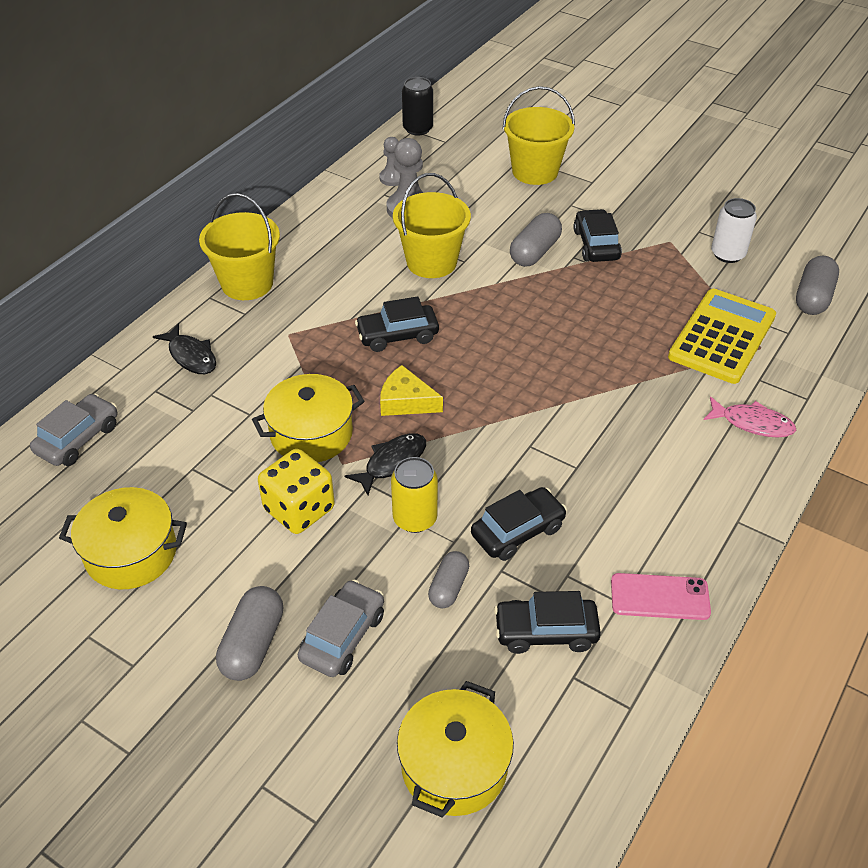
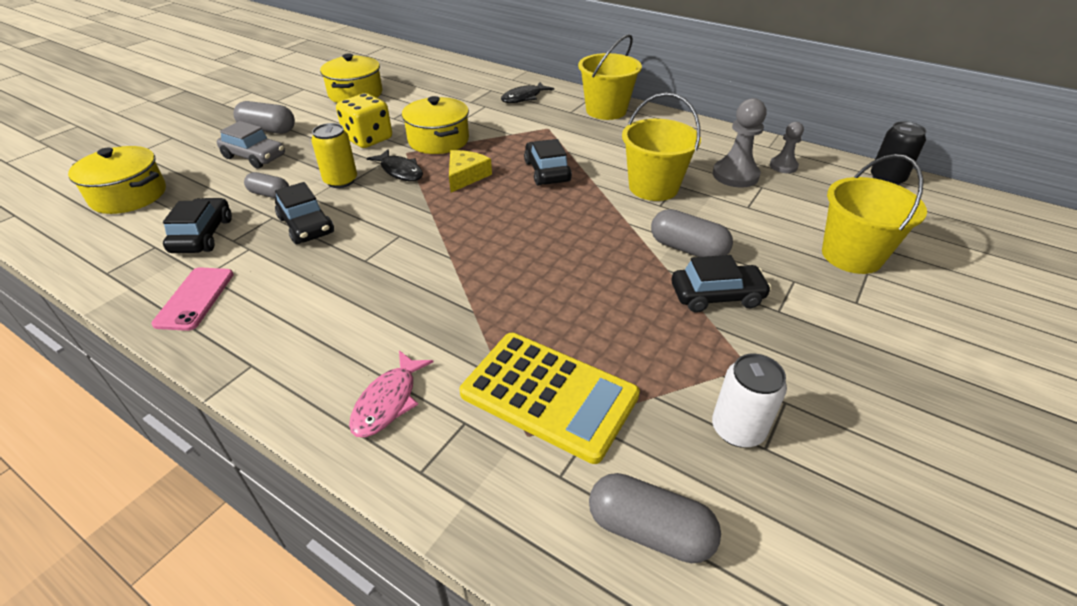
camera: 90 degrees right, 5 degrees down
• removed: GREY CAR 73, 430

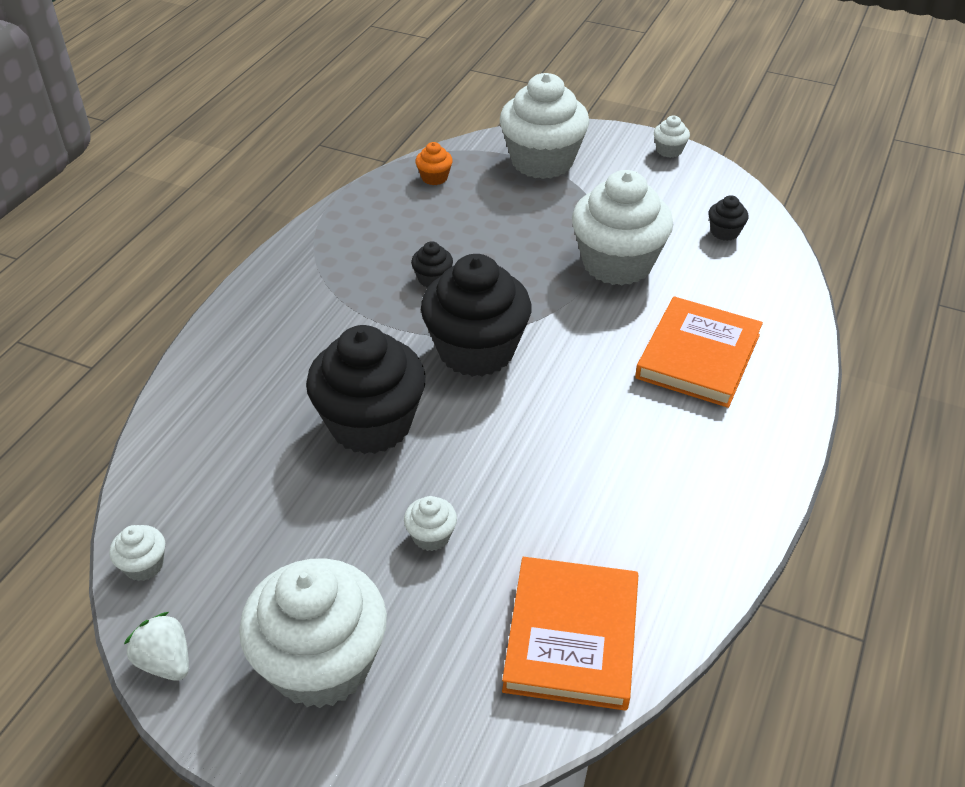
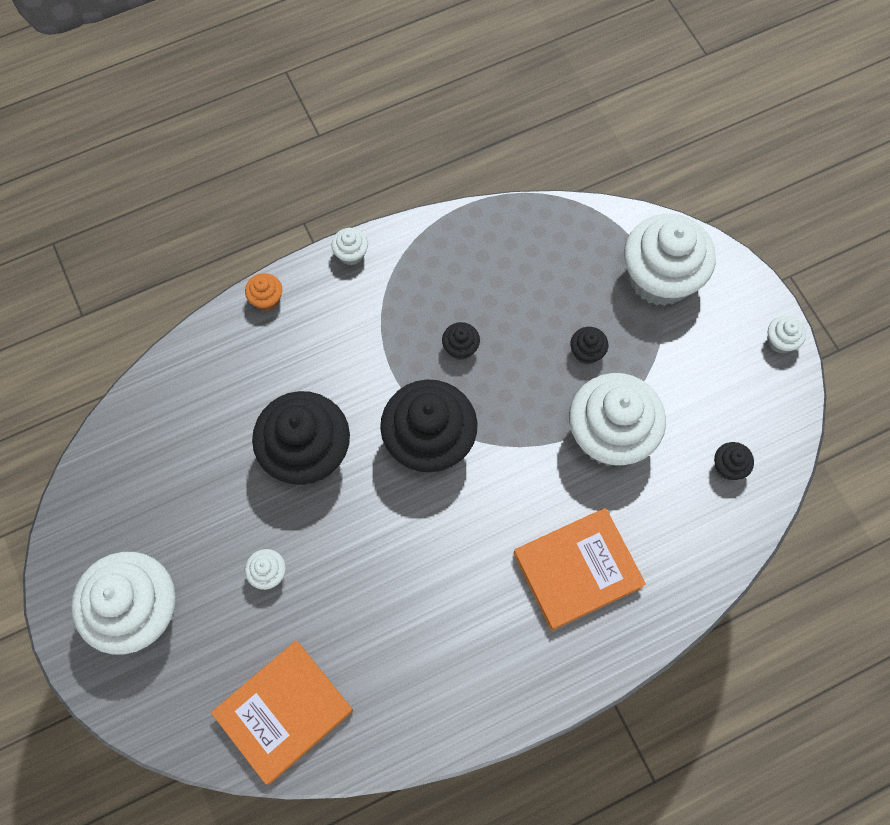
camera: 40 degrees right, 25 degrees up
• removed: WHITE STRAWBERRY 156, 646
• added: BLACK CUPCAKE 589, 345
• moved: WHITE CUPCAKE 137, 553 to 349, 246
• moved: ORANGE CUPCAKE 434, 163 to 263, 292

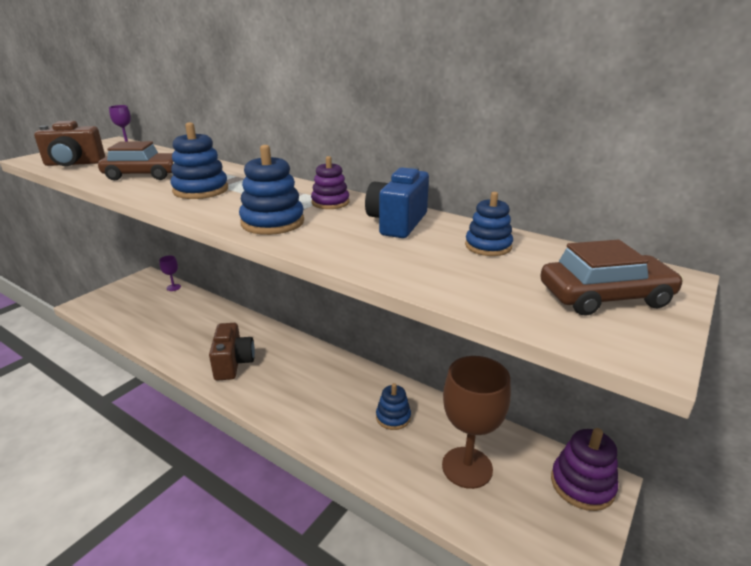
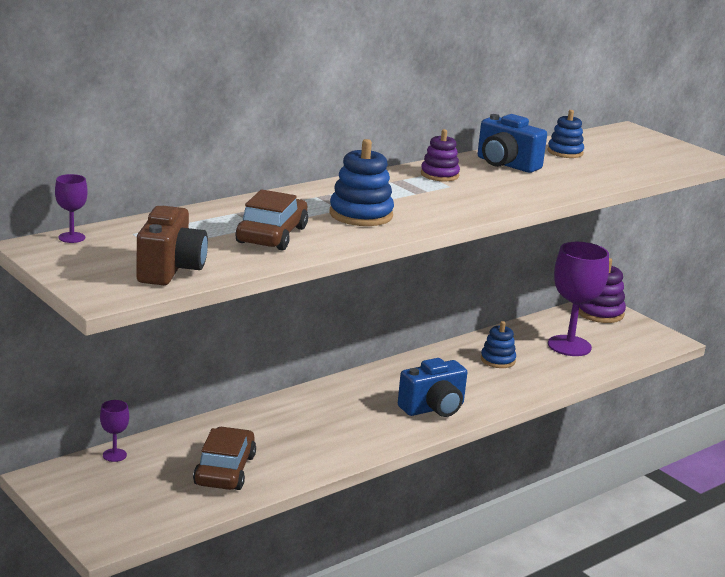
camera: 75 degrees left, 5 degrees down
• removed: BROWN CAMERA 232, 352
• removed: BLUE STACKING TOY 271, 190
• added: BLUE CAMERA 432, 387
• moved: BROWN CAR 612, 278 to 224, 458
• recoloured: BROWN GOBLET 476, 422 to PURPLE GOBLET 578, 299

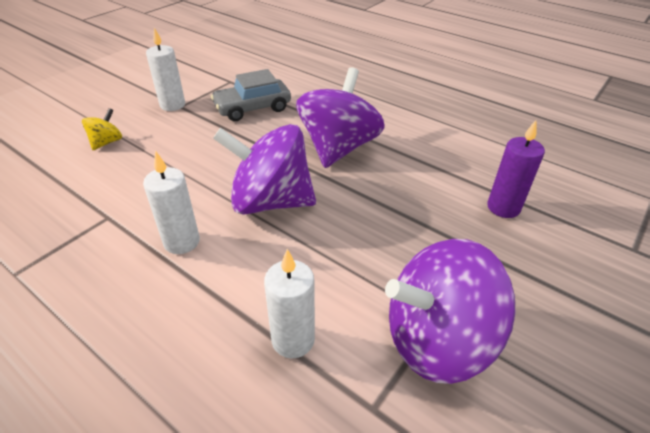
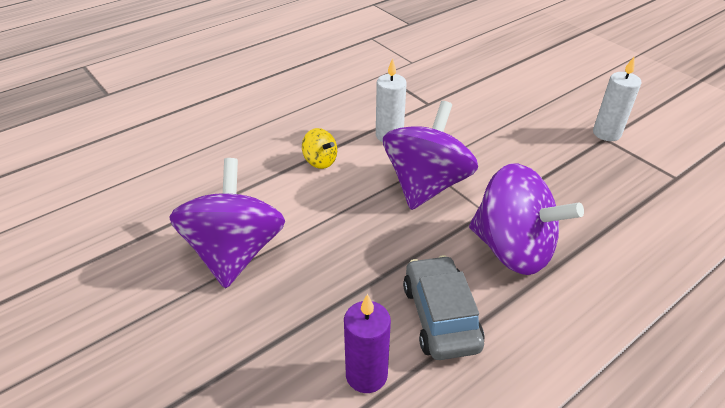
camera: 105 degrees right, 0 degrees up
• removed: WHITE CANDLE 289, 304
• moved: YELLOW SPINNING TOP 102, 129 to 319, 148
• moved: GREY CAR 251, 95 to 444, 307

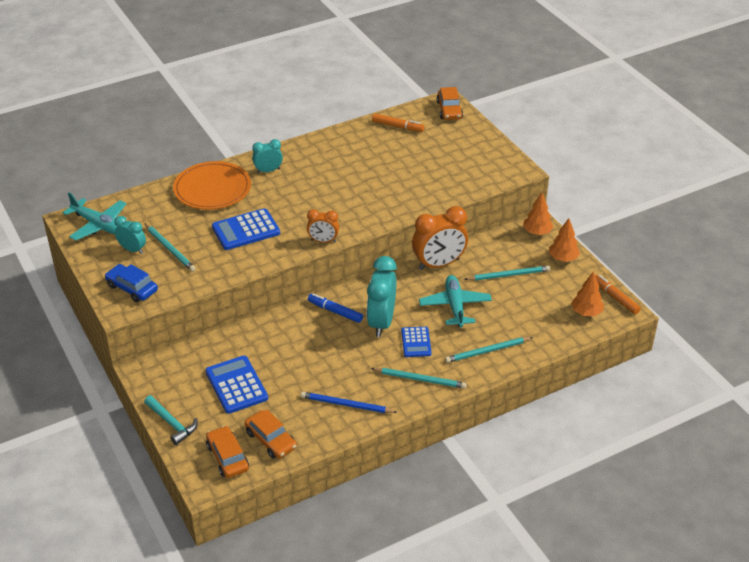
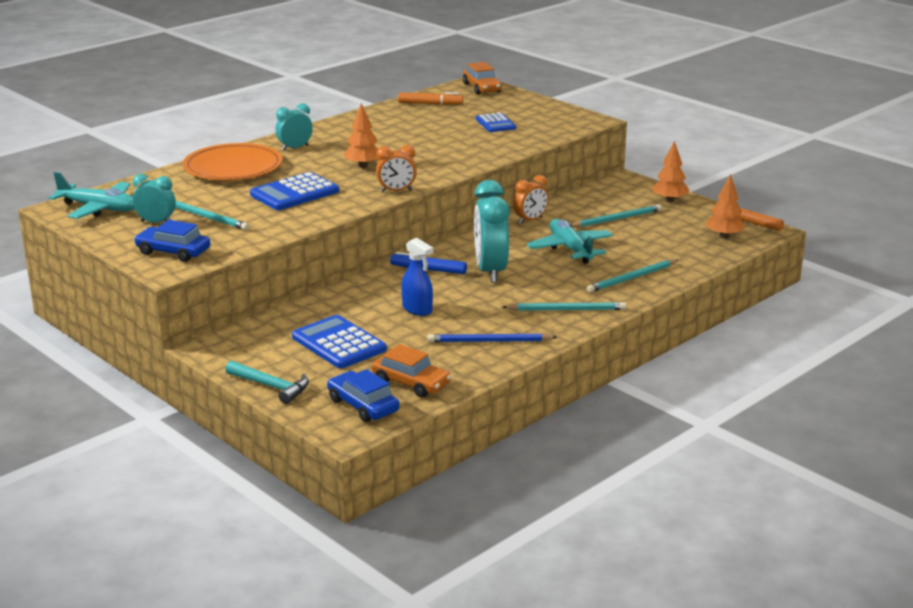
camera: 15 degrees left, 15 degrees down
• added: BLUE SPRAY BOTTLE 417, 277
• moved: BLUE CALCULATOR 416, 342 to 496, 122
• moved: ORANGE TREE 538, 214 to 361, 135
• recoloured: ORANGE CAR 227, 452 to BLUE CAR 363, 395
• resized: ORANGE CLOCK 440, 238 = 531, 199 x0.55

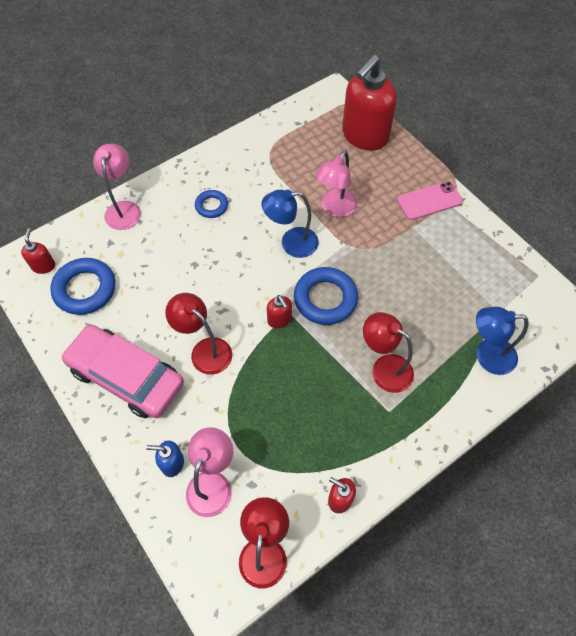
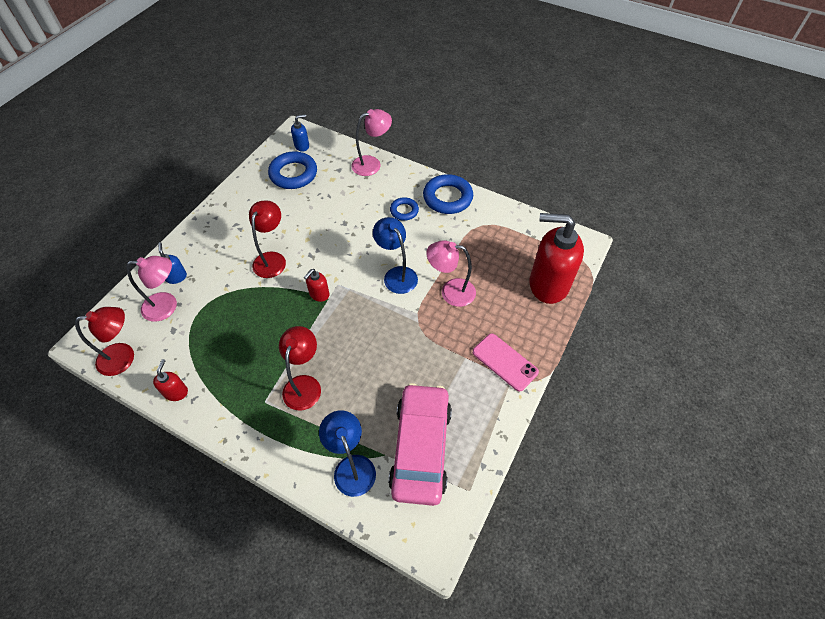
camera: 65 degrees right, 5 degrees down
• moved: PINK CAR 122, 371 to 420, 444
• moved: BLUE RING 326, 296 to 448, 194
• recoloured: RED SOAP DISPENSER 38, 251 to BLUE SOAP DISPENSER 300, 133

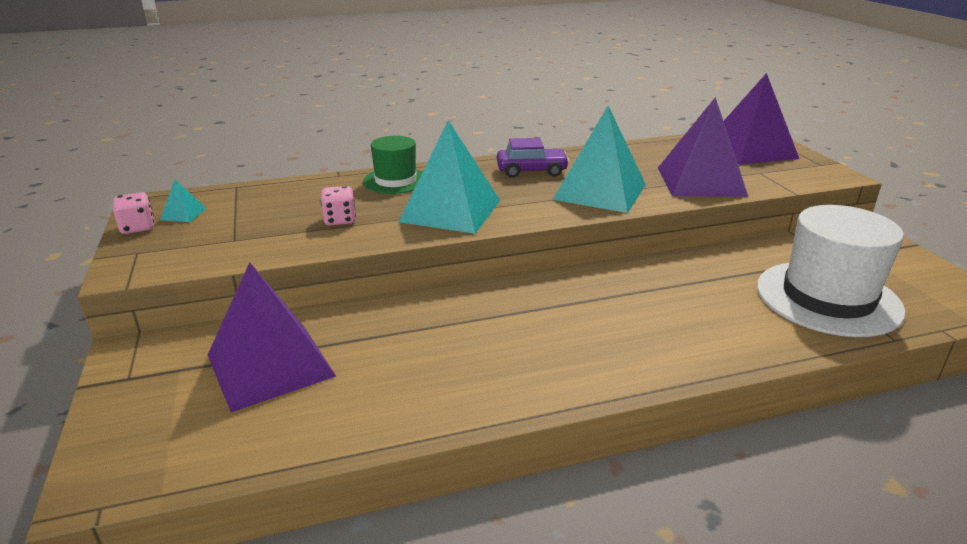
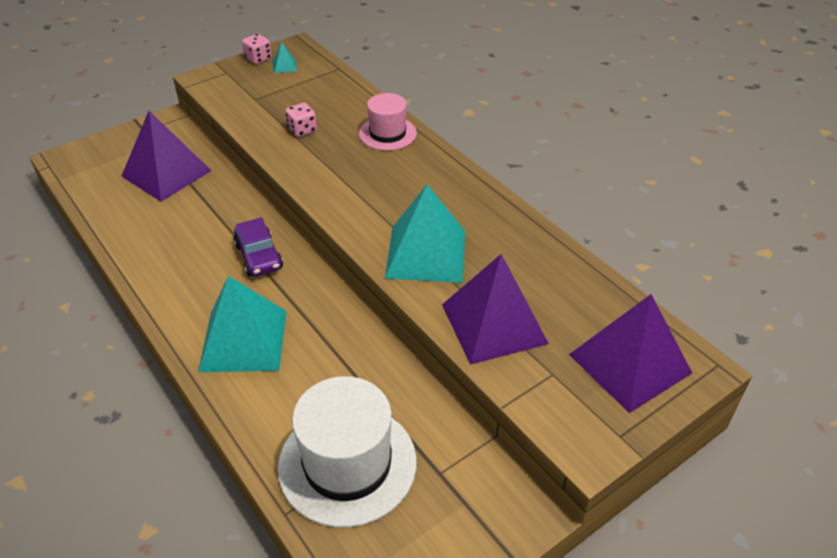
camera: 70 degrees right, 15 degrees up
• moved: TURQUOISE PYRAMID 449, 177 to 242, 324
• moved: PURPLE CAR 533, 158 to 258, 247
• recoloured: GREEN HAT 392, 165 to PINK HAT 388, 122

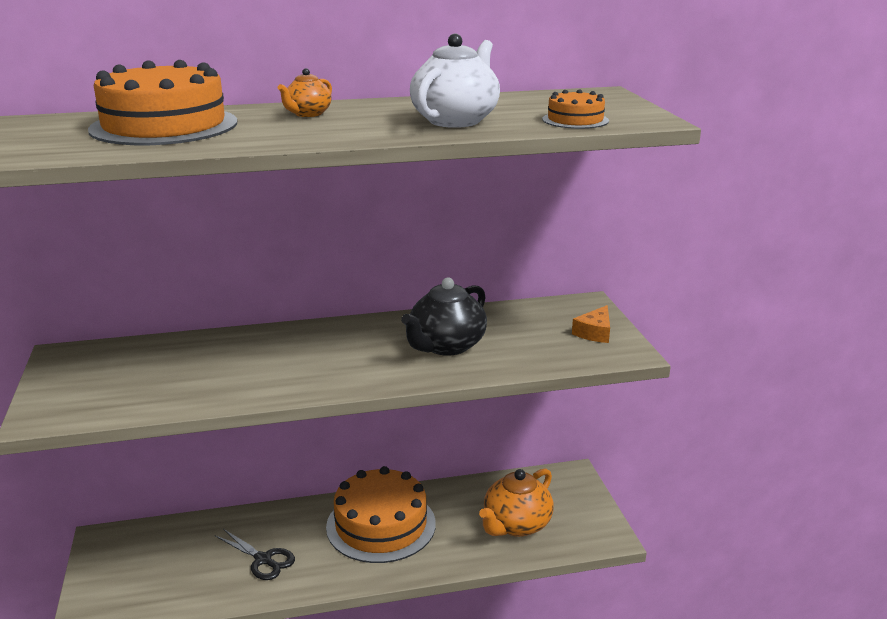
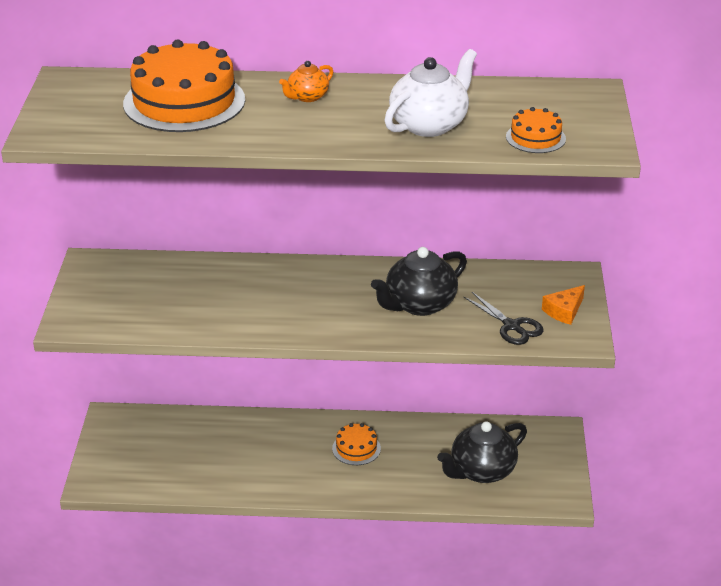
camera: 15 degrees right, 10 degrees up
• moved: BLACK SCISSORS 255, 554 to 503, 318
• recoloured: ORANGE TEAPOT 516, 502 to BLACK TEAPOT 482, 452
• resized: ORANGE CAKE 381, 514 = 356, 444 x0.47

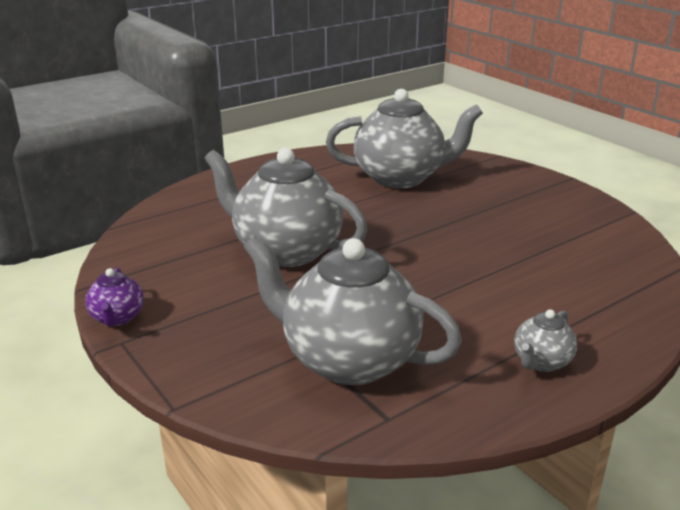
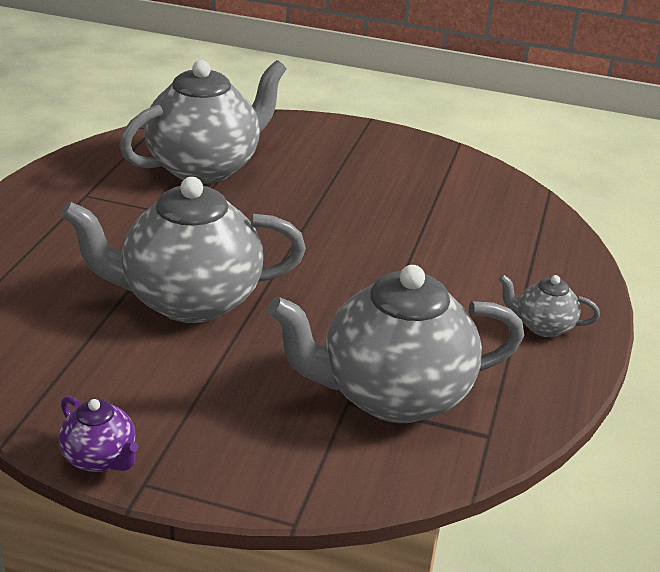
camera: 40 degrees left, 5 degrees up
• turned: GREY TEAPOT 545, 340 = 549, 305 105 degrees clockwise

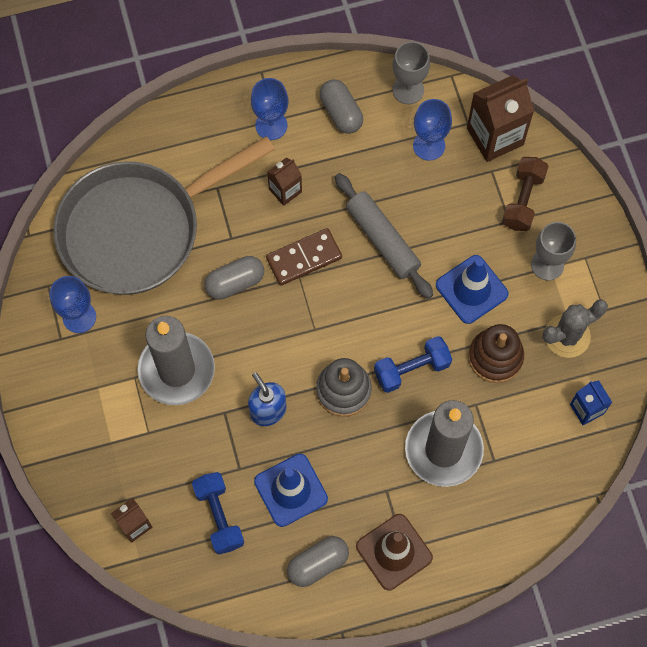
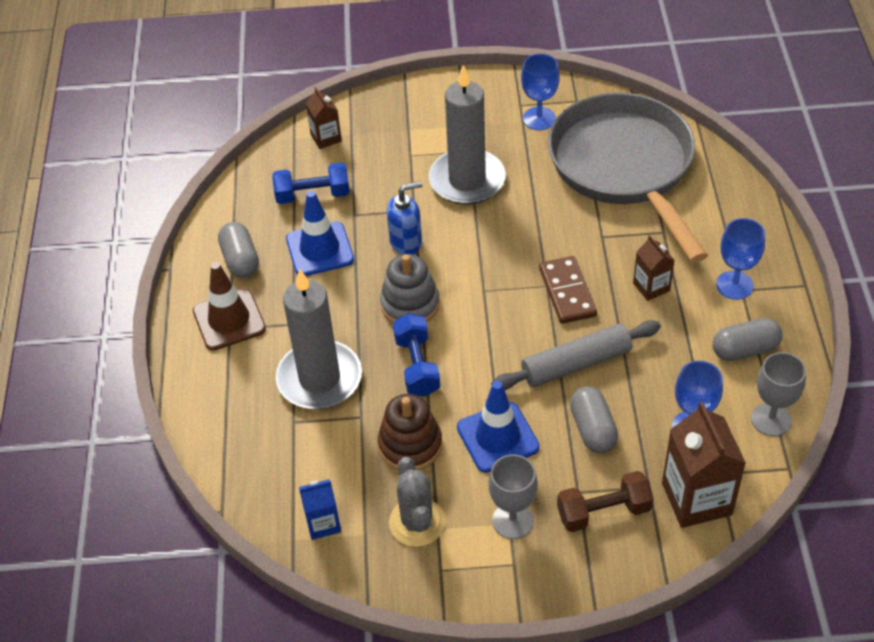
camera: 105 degrees right, 20 degrees down
• moved: GREY CAPSULE 234, 277 to 594, 419
• turned: BROWN DUMBBELL 525, 194 = 605, 501 45 degrees counterclockwise

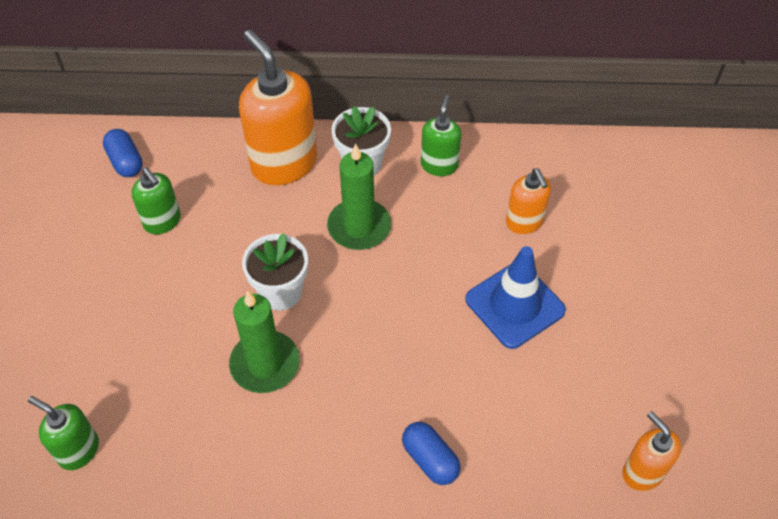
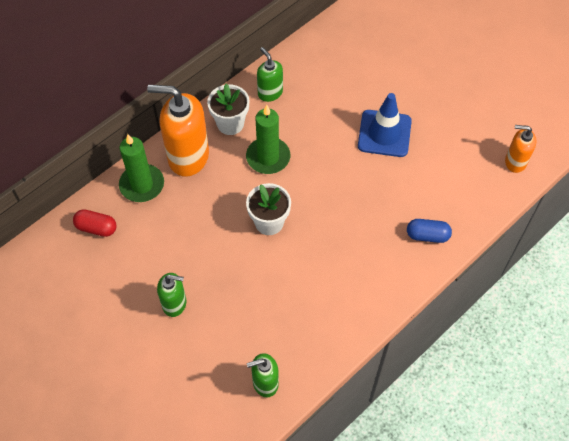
camera: 45 degrees left, 5 degrees up
• removed: ORANGE SOAP DISPENSER 528, 201
• moved: GREEN SOAP DISPENSER 156, 200 to 171, 295
• moved: GREEN CANDLE 264, 342 to 141, 168
• recoloured: BLUE CAPSULE 123, 153 to RED CAPSULE 95, 223

